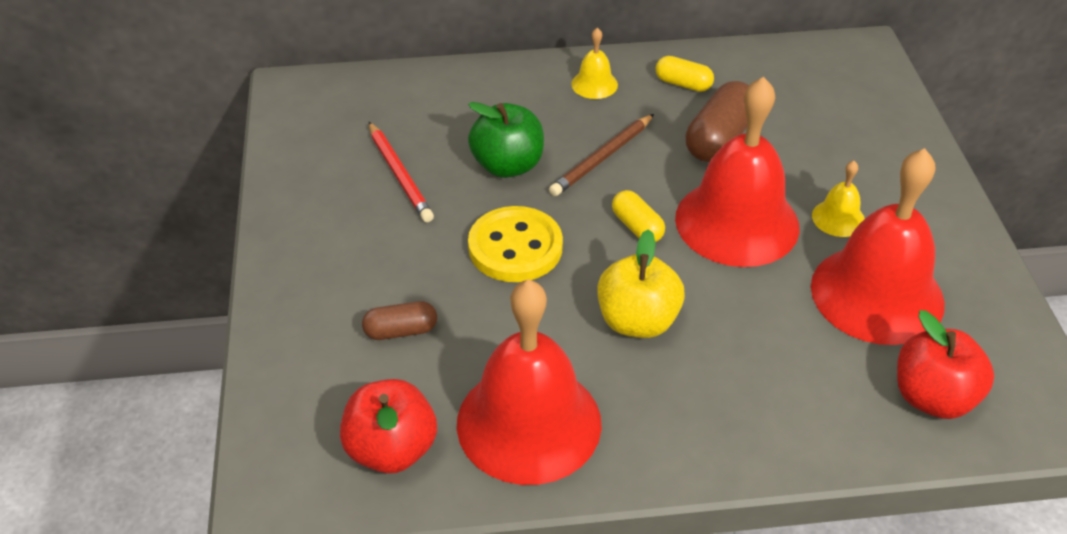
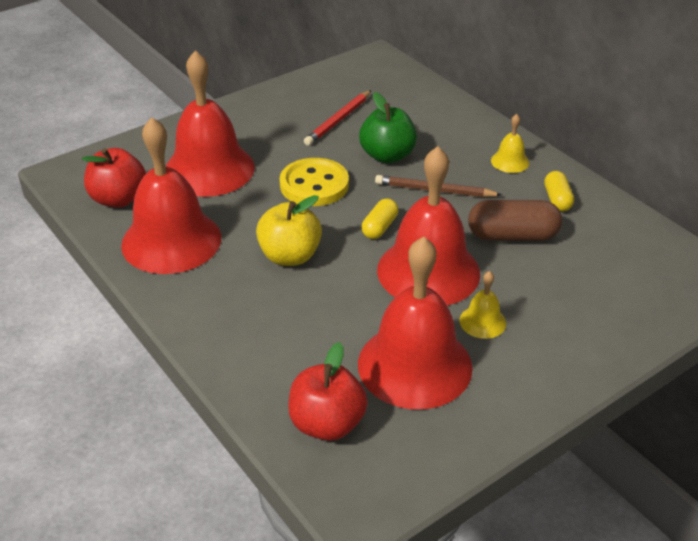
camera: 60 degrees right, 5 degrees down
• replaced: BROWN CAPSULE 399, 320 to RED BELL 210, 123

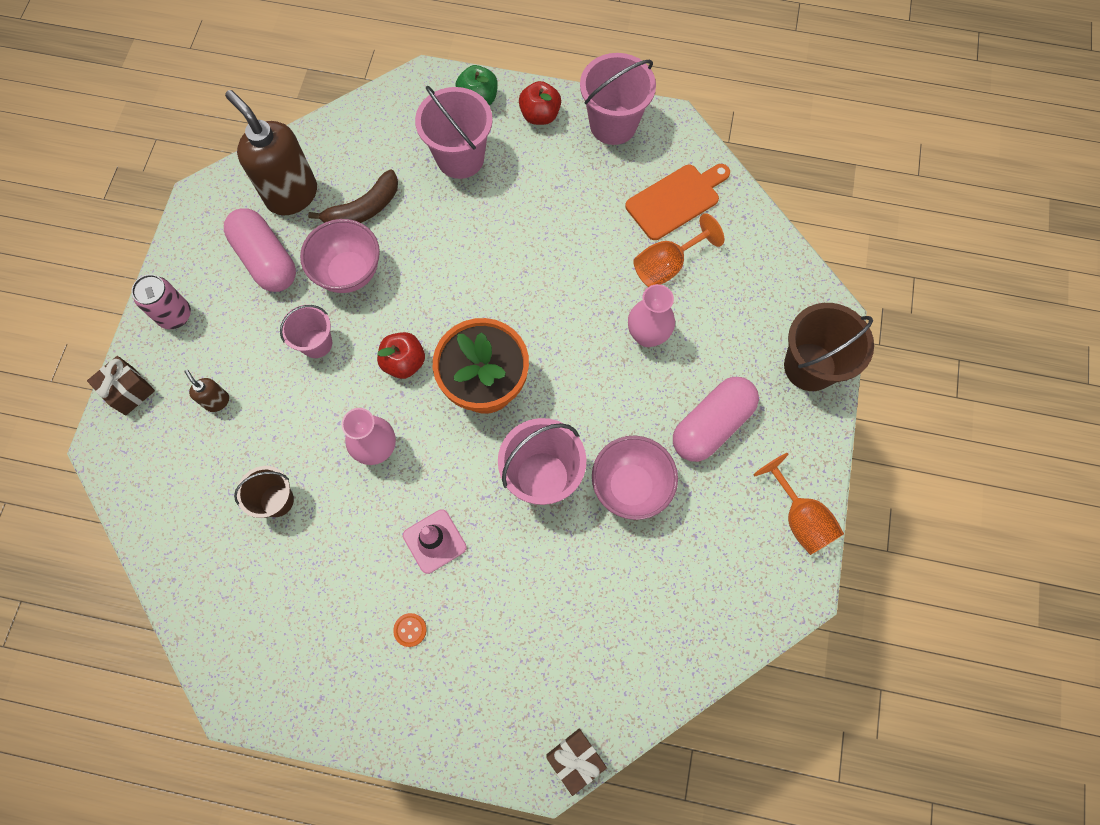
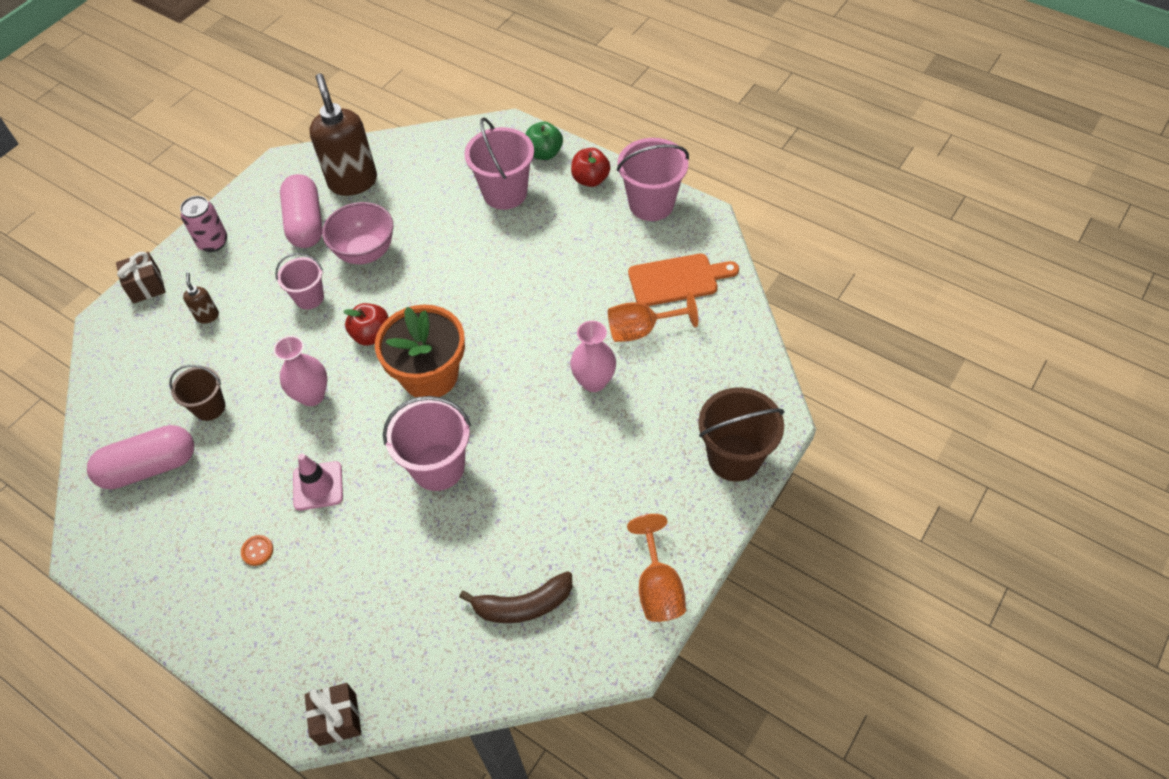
camera: 25 degrees right, 15 degrees down
• removed: PINK BOWL 635, 478
• moved: BROWN BANANA 353, 196 to 515, 597
• moved: PINK CAPSULE 716, 419 to 140, 457

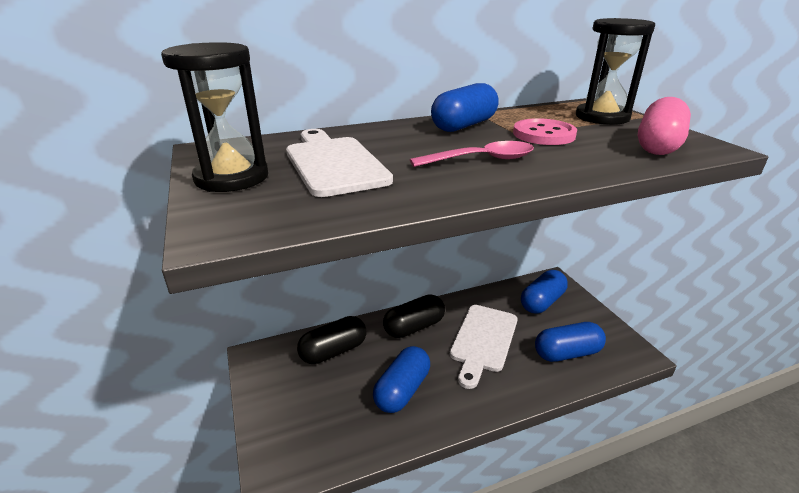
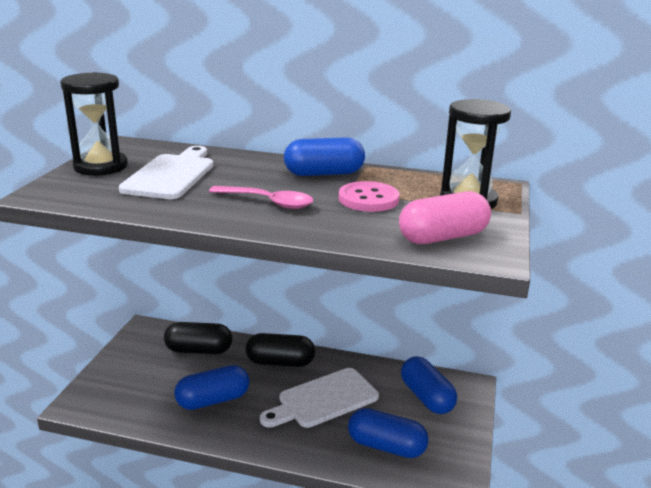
camera: 35 degrees right, 5 degrees down
• turned: BLUE CAPSULE 544, 291 = 429, 385 75 degrees clockwise

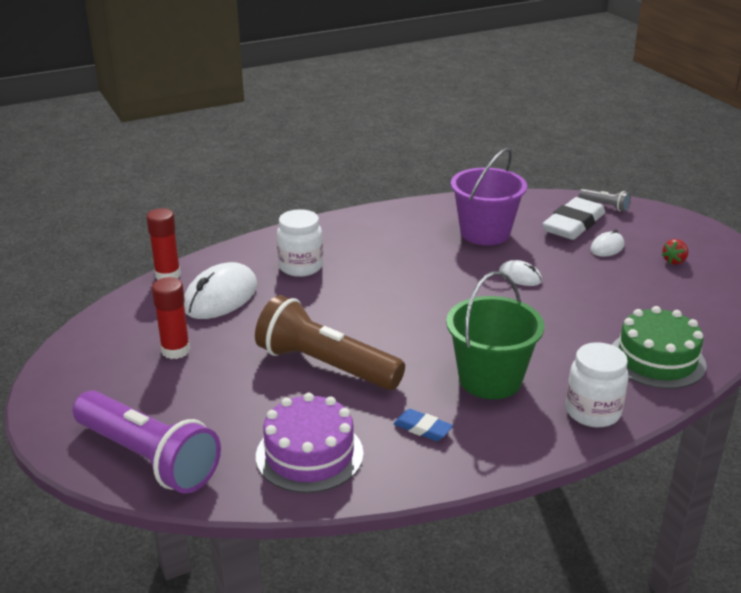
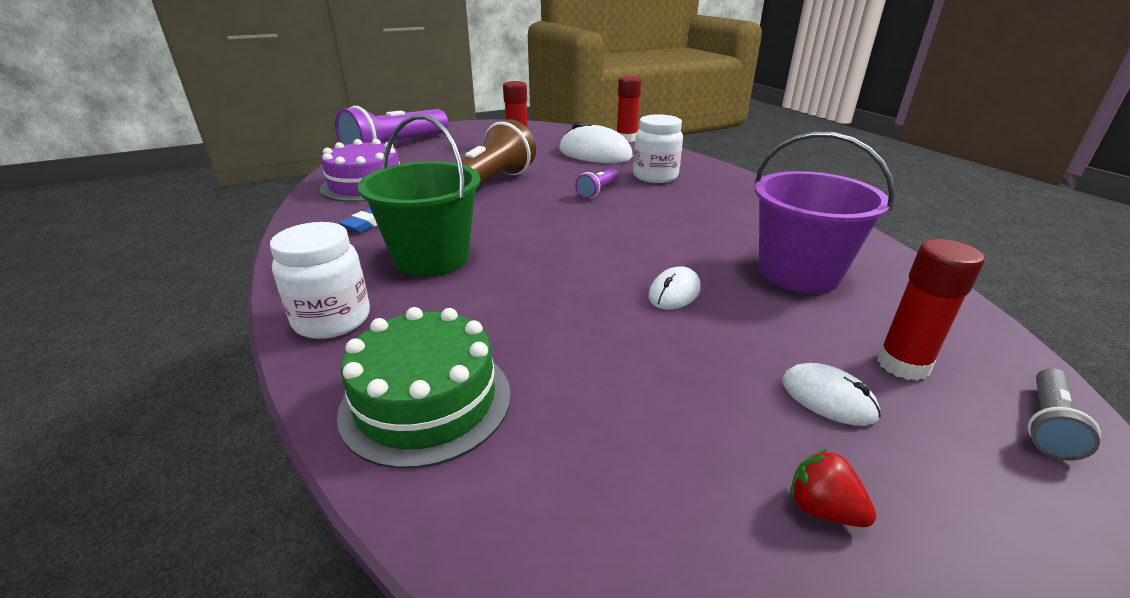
camera: 90 degrees right, 0 degrees up
• added: PURPLE FLASHLIGHT 596, 183
• replaced: WHITE ERASER 573, 218 to RED GLUE STICK 930, 310

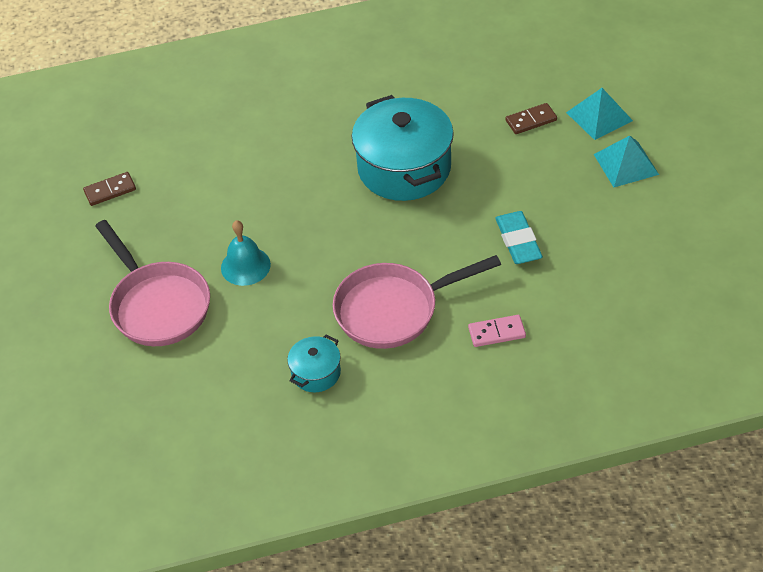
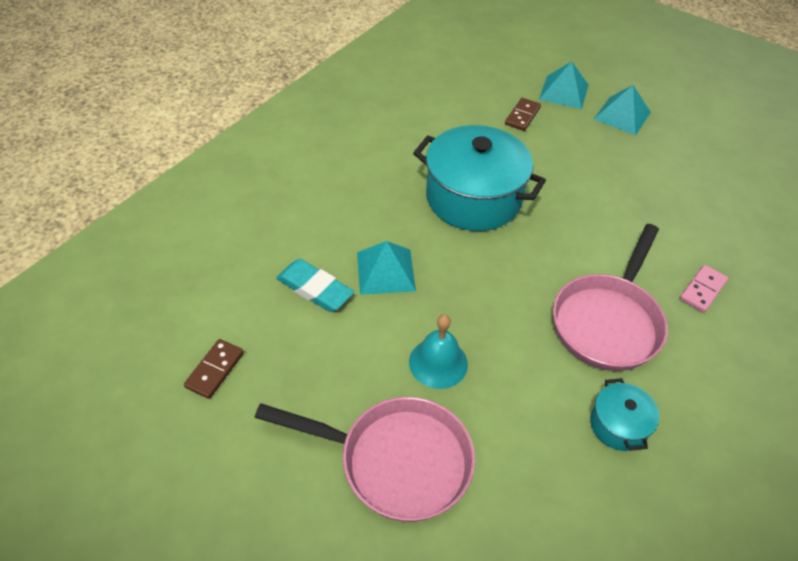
camera: 45 degrees left, 0 degrees up
• added: TURQUOISE PYRAMID 386, 268
• moved: TURQUOISE ERASER 519, 237 to 315, 285

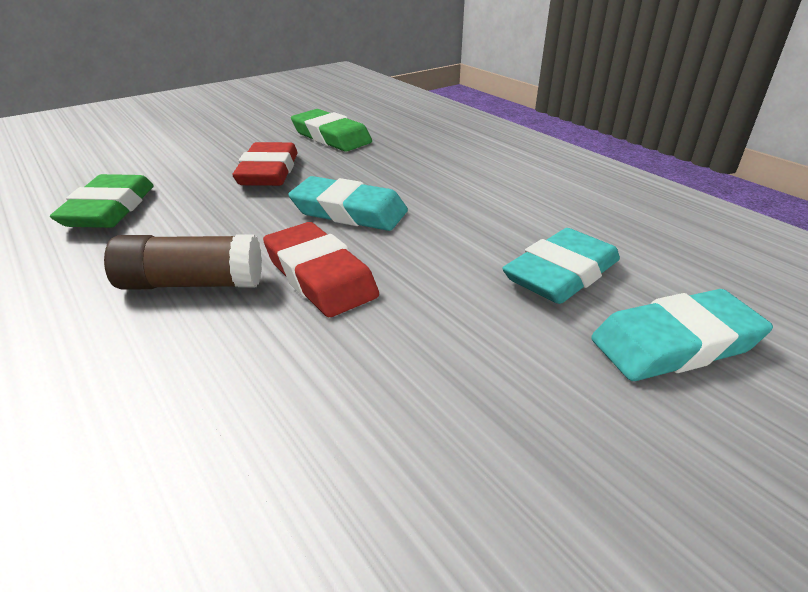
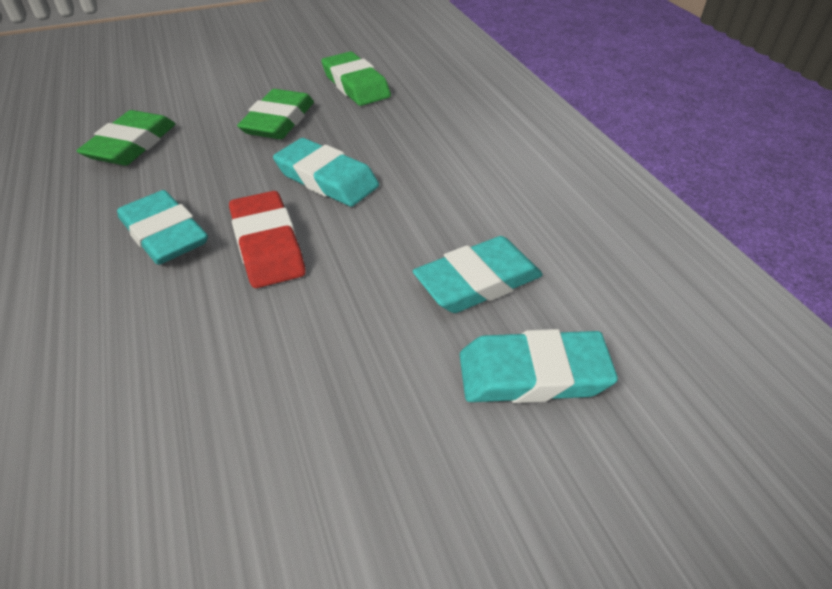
camera: 15 degrees right, 10 degrees up
• replaced: BROWN GLUE STICK 183, 262 to TURQUOISE ERASER 162, 227
• recoloured: RED ERASER 265, 164 to GREEN ERASER 275, 114

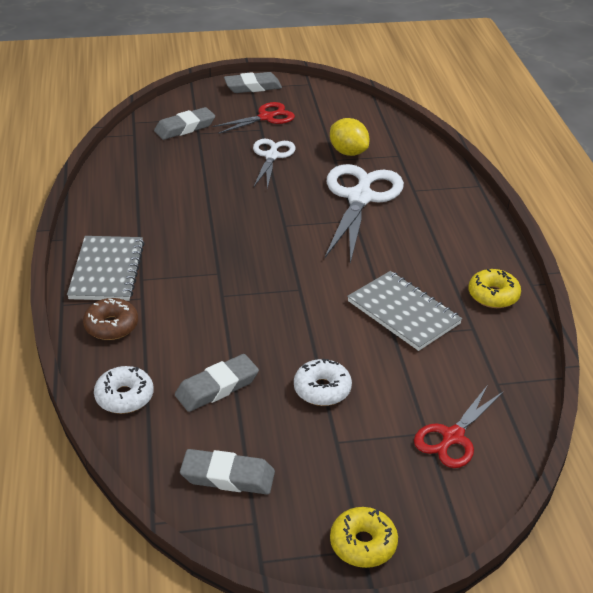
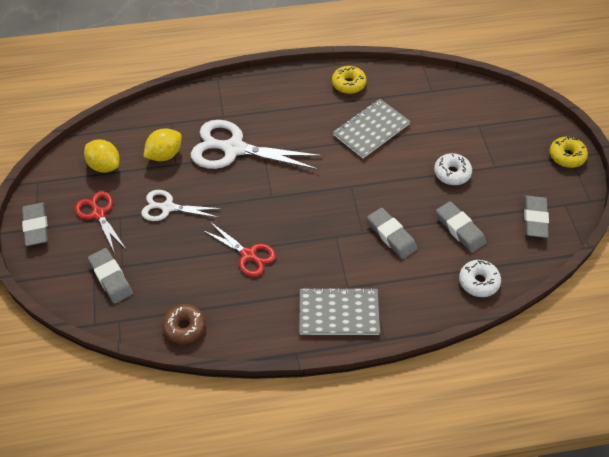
camera: 90 degrees left, 15 degrees up
• added: YELLOW LEMON 102, 156
• added: GREY ERASER 392, 233
• moved: BROWN DONUT 110, 319 to 184, 324
• moved: RED SCISSORS 458, 426 to 239, 250

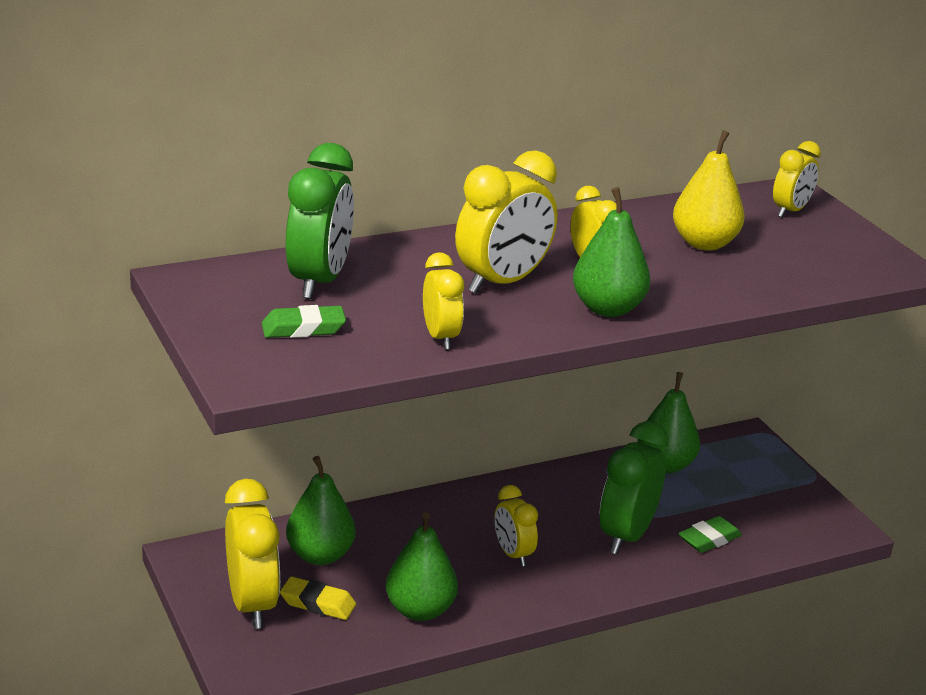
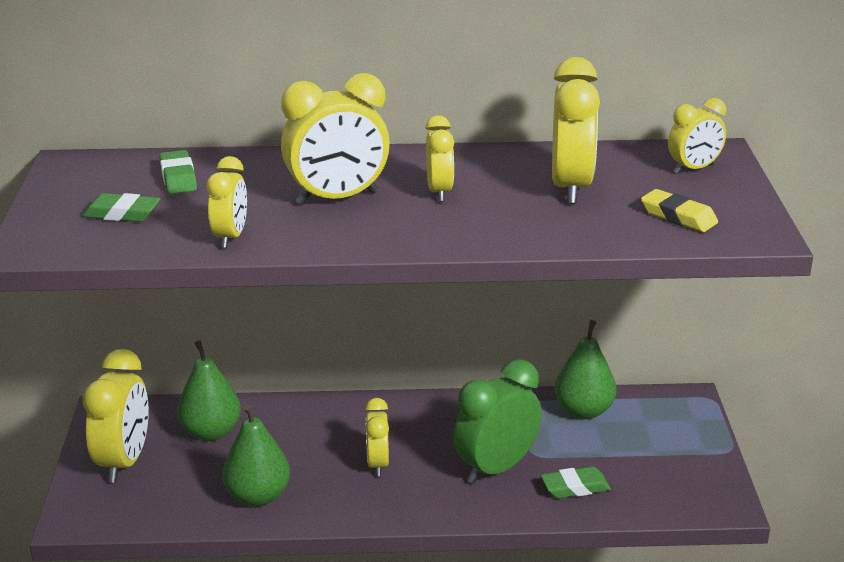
camera: 25 degrees right, 0 degrees up
• removed: GREEN PEAR 611, 252
• moved: YELLOW ERASER 318, 598 to 679, 210
• replaced: GREEN CLOCK 320, 221 to GREEN ERASER 178, 172
• replaced: YELLOW PEAR 709, 190 to YELLOW CLOCK 576, 130

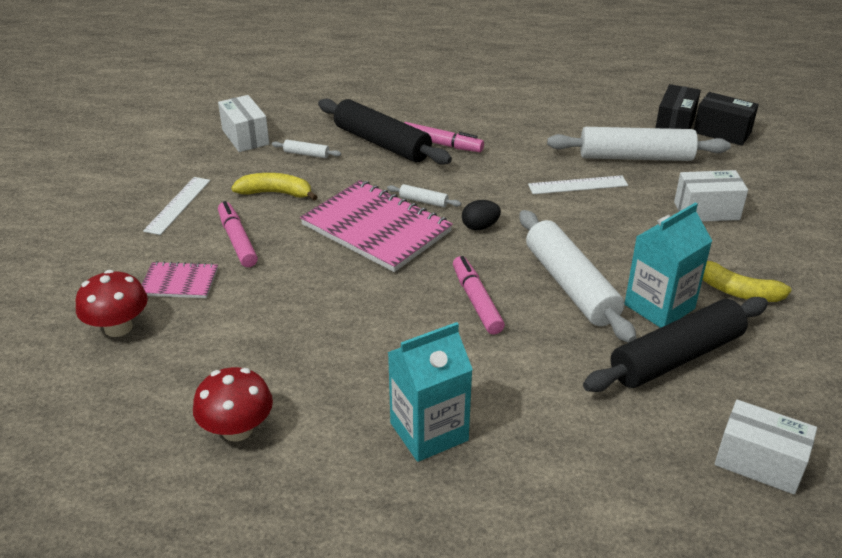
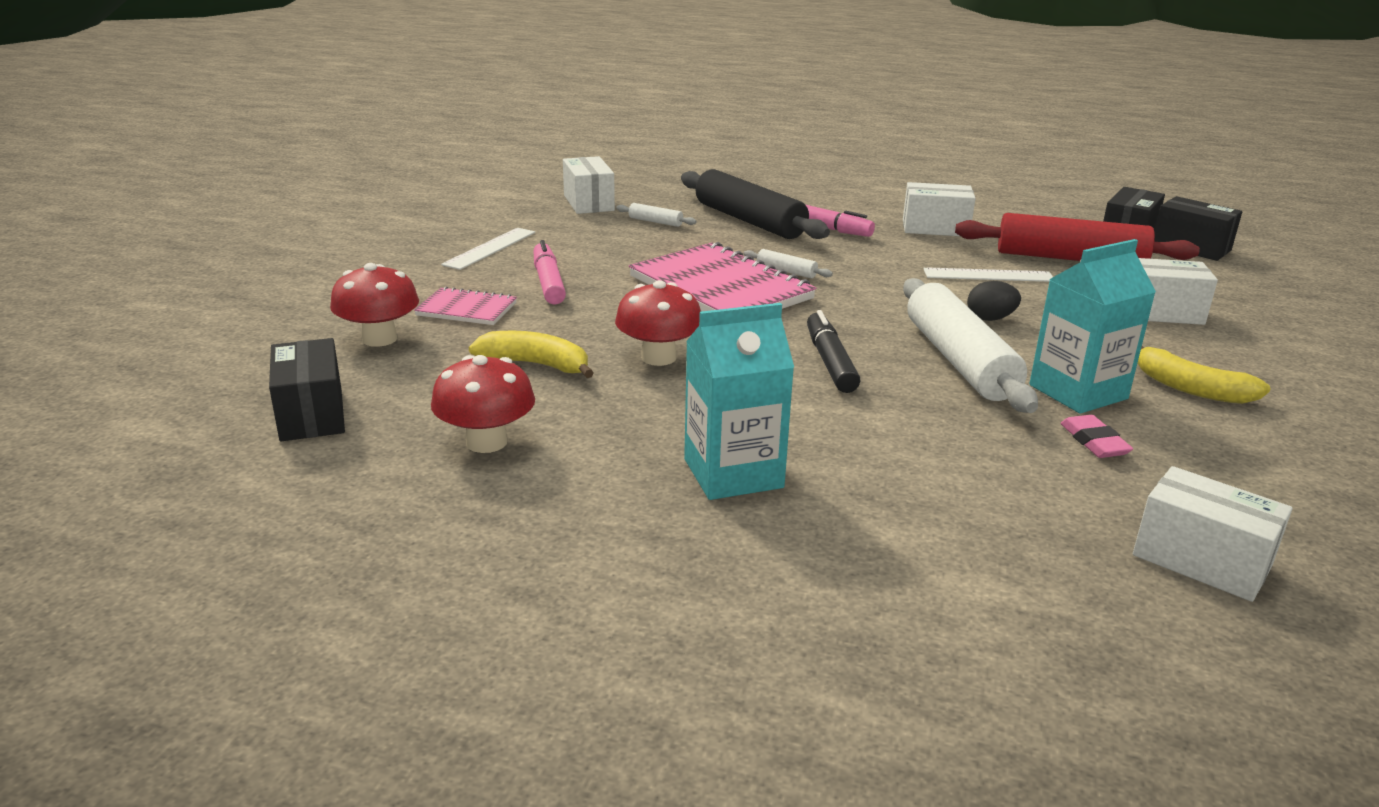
camera: 10 degrees right, 10 degrees down
• added: BLACK BOX 307, 389
• added: RED MUSHROOM 658, 323
• added: WHITE BOX 939, 209
• moved: YELLOW BANANA 274, 187 to 531, 354
• moved: BLACK EGG 481, 215 to 994, 301
• replaced: BLACK ROLLING PIN 675, 344 to PINK ERASER 1097, 436
• recoloured: PINK MARKER 479, 295 to BLACK MARKER 833, 351
• recoloured: WHITE ROLLING PIN 638, 144 to RED ROLLING PIN 1077, 237

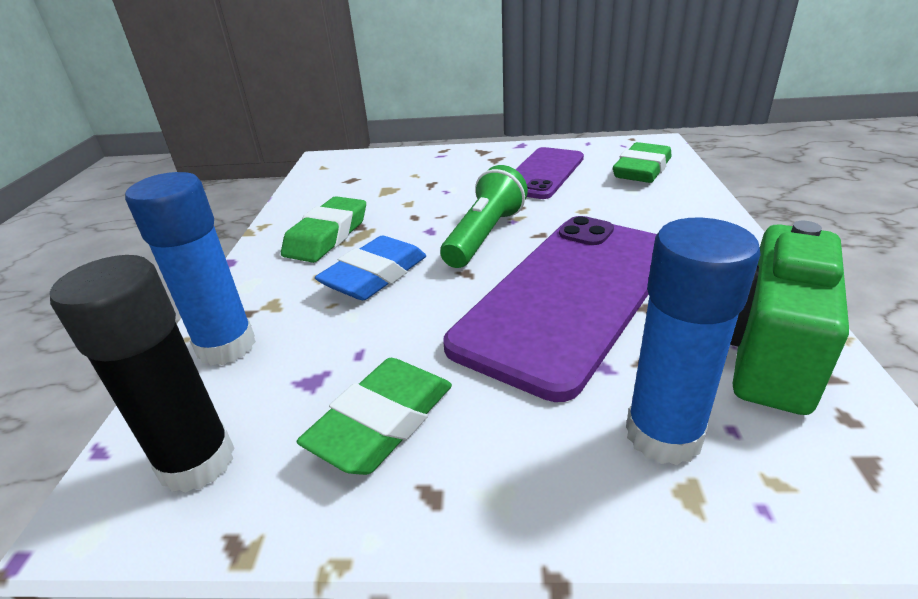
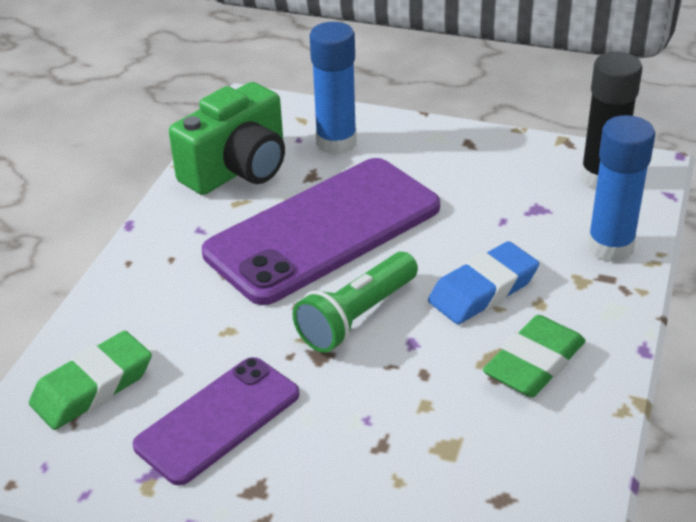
camera: 165 degrees left, 5 degrees up
• removed: GREEN ERASER 374, 416

